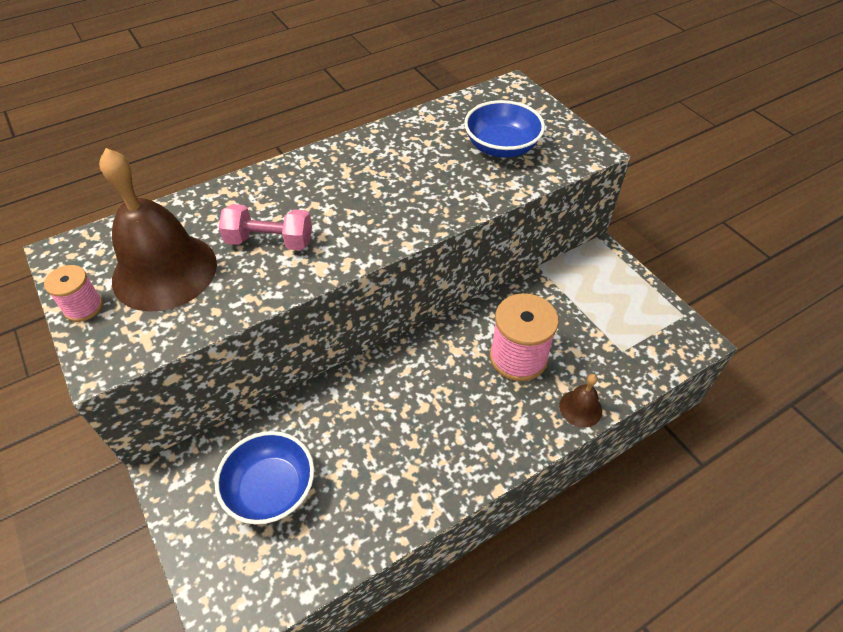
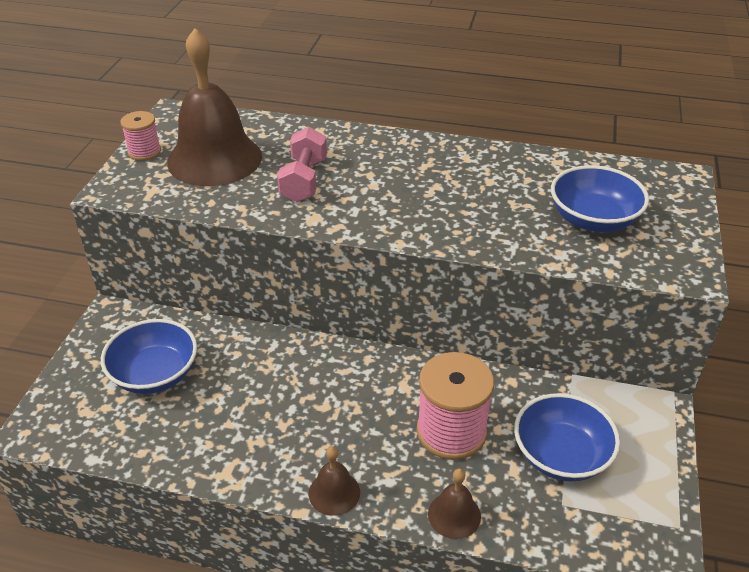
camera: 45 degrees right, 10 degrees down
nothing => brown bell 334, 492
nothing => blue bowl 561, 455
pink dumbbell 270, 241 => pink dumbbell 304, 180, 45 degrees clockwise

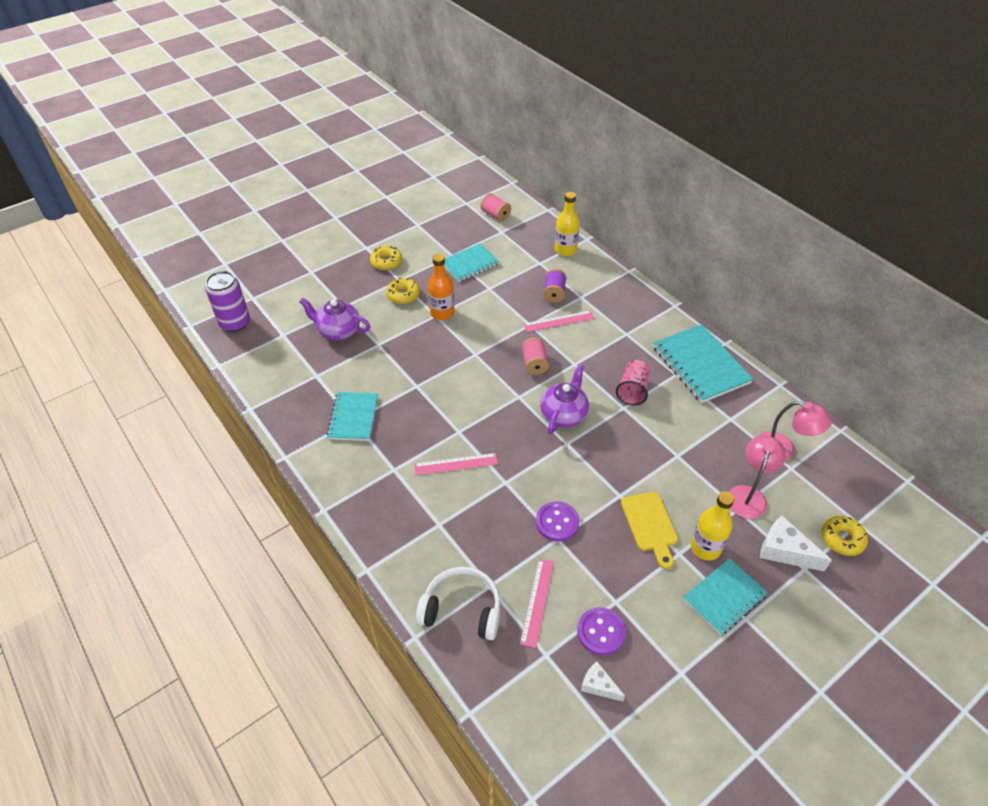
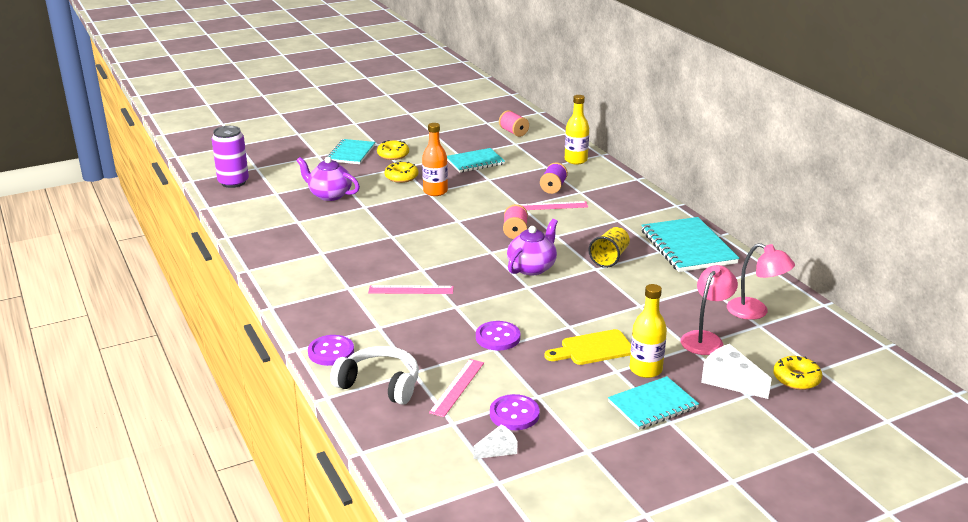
camera: 10 degrees right, 20 degrees down
nothing => purple button 331, 352
turquoise notebook 353, 417 => turquoise notebook 351, 153, moved
pink cup 632, 390 => yellow cup 609, 258
white cheese 598, 685 => white cheese 498, 449, 105 degrees clockwise
yellow cutting board 650, 525 => yellow cutting board 593, 349, 75 degrees clockwise

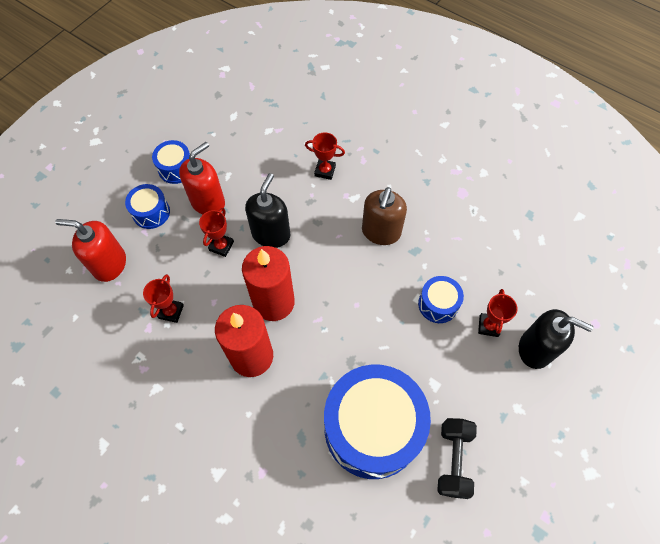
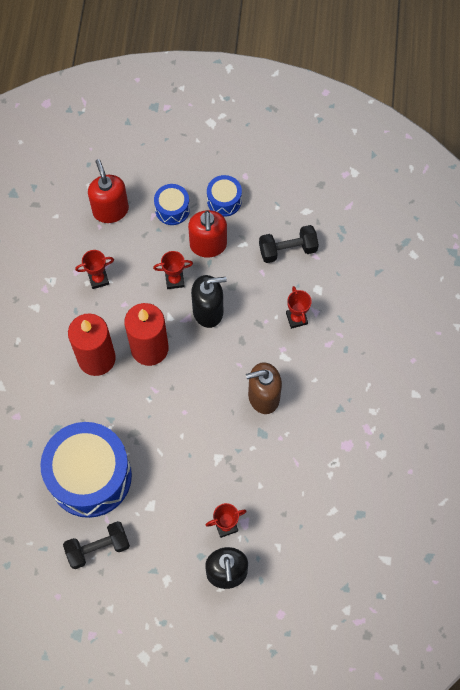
camera: 60 degrees right, 5 degrees up
blue drum 438, 304 => nothing
nothing => black dumbbell 287, 250
red soap dispenser 208, 202 => red soap dispenser 208, 245, 75 degrees clockwise

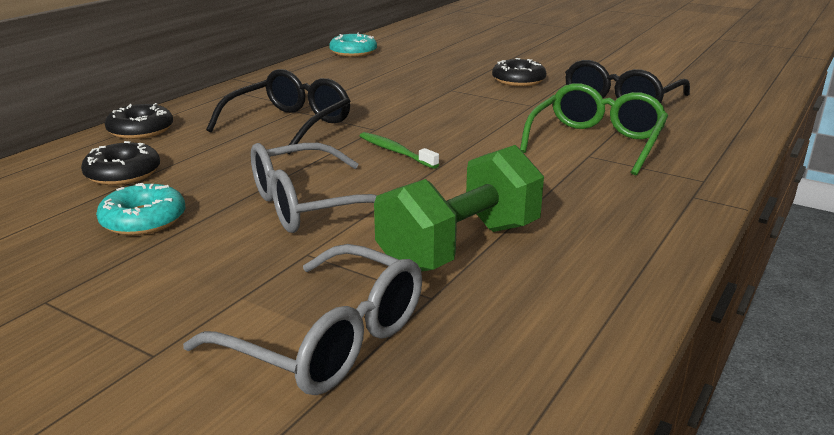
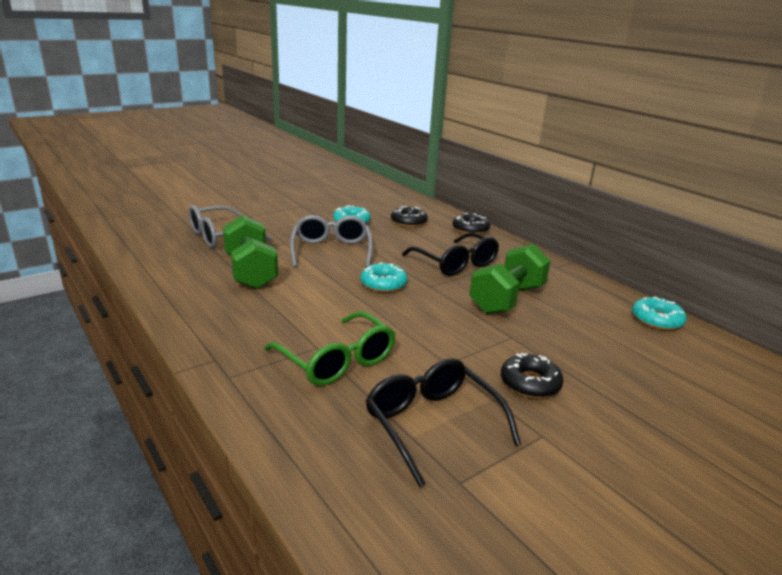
camera: 110 degrees right, 0 degrees up
nothing => green dumbbell 507, 299
green toothbrush 396, 152 => turquoise donut 383, 283

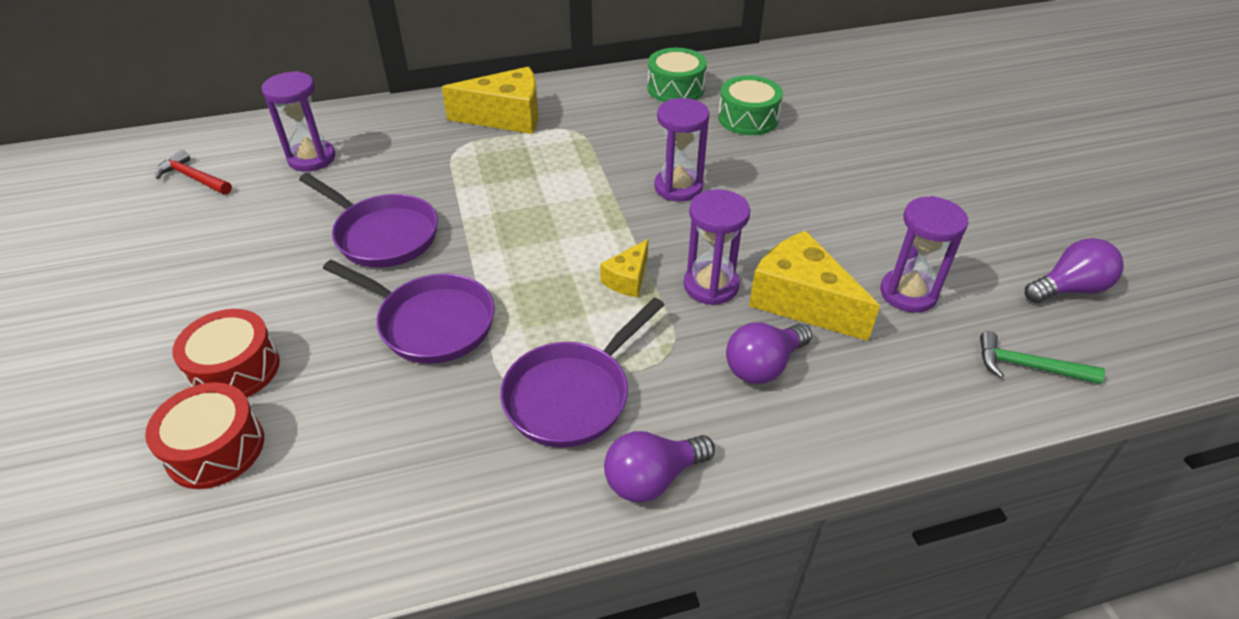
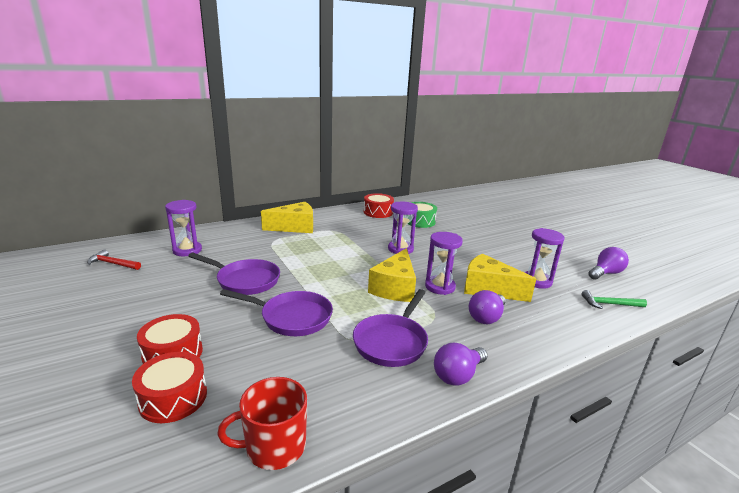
camera: 15 degrees left, 20 degrees down
nothing => red mug 274, 446
green drum 675, 88 => red drum 378, 212
yellow cheese 628, 279 => yellow cheese 395, 288, x1.89

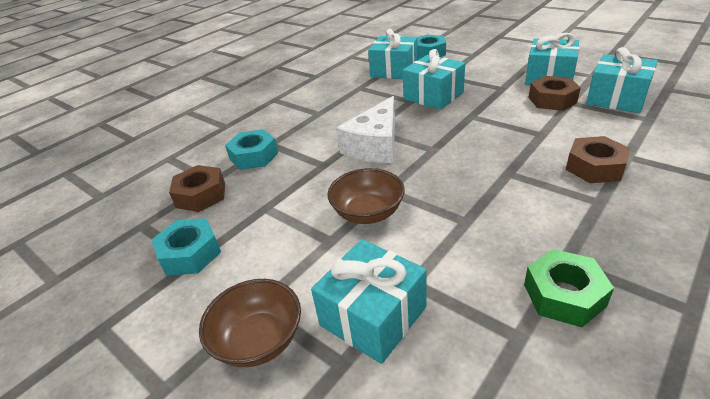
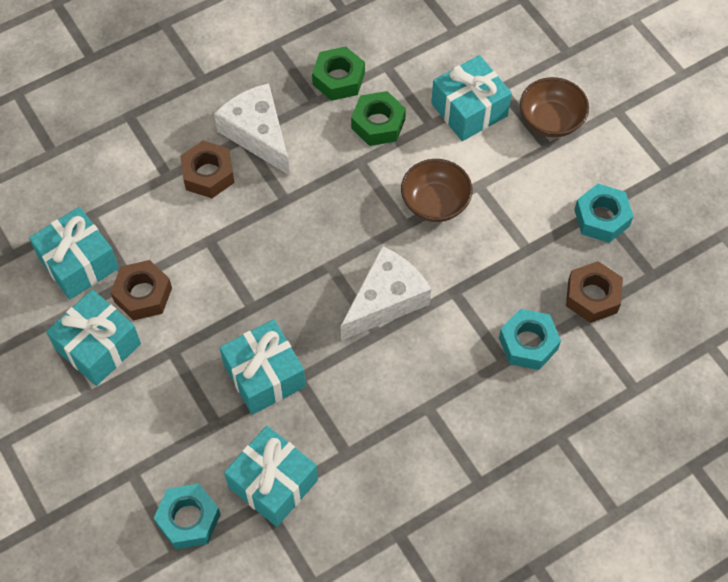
camera: 165 degrees left, 25 degrees up
nothing => white cheese 257, 134
nothing => green nut 378, 124

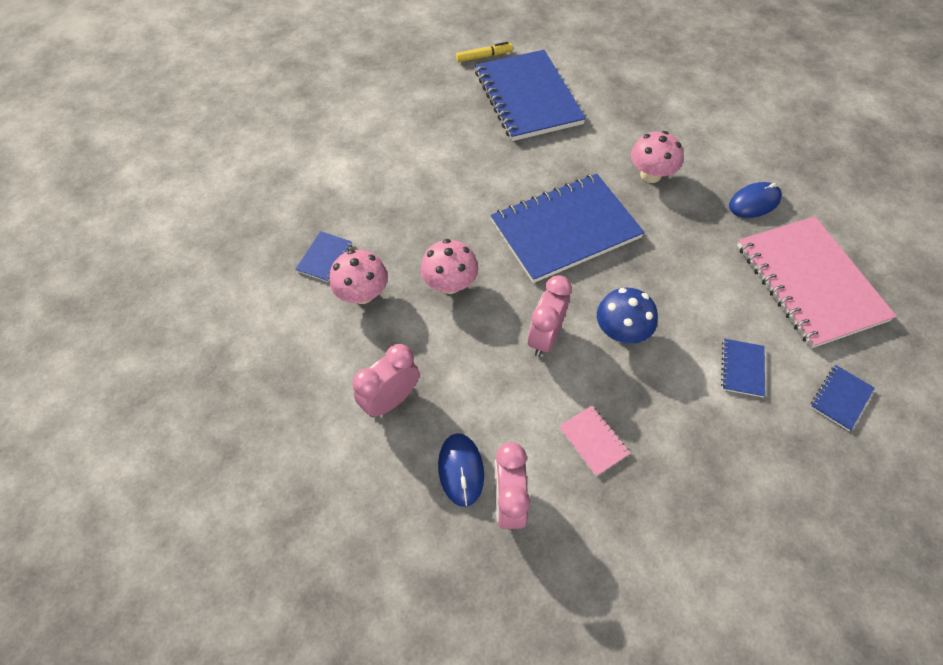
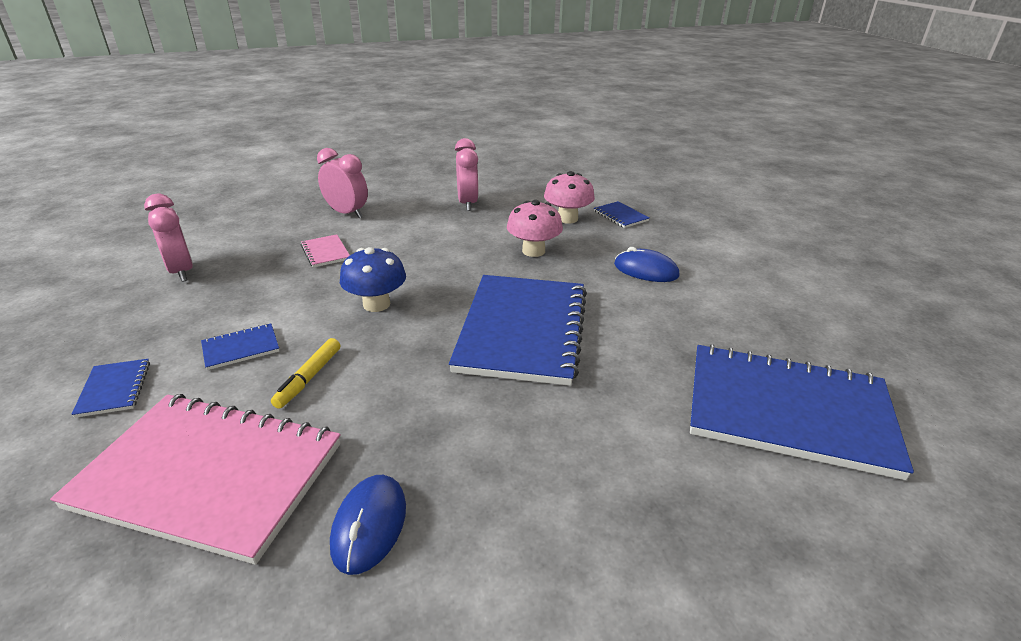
camera: 125 degrees right, 25 degrees down
pink mushroom 650, 175 => nothing
blue mouse 461, 470 => blue mouse 646, 270, moved
yellow marker 484, 56 => yellow marker 309, 378, moved
pink clock 545, 337 => pink clock 181, 271, moved
pink notebook 593, 441 => pink notebook 325, 252, 60 degrees clockwise
blue notebook 742, 368 => blue notebook 241, 348, 75 degrees counterclockwise

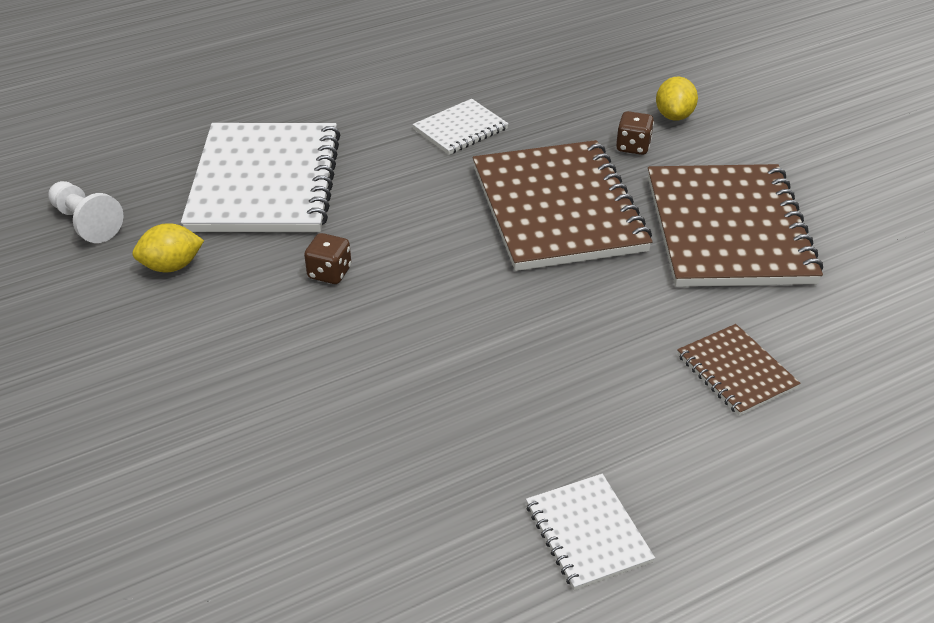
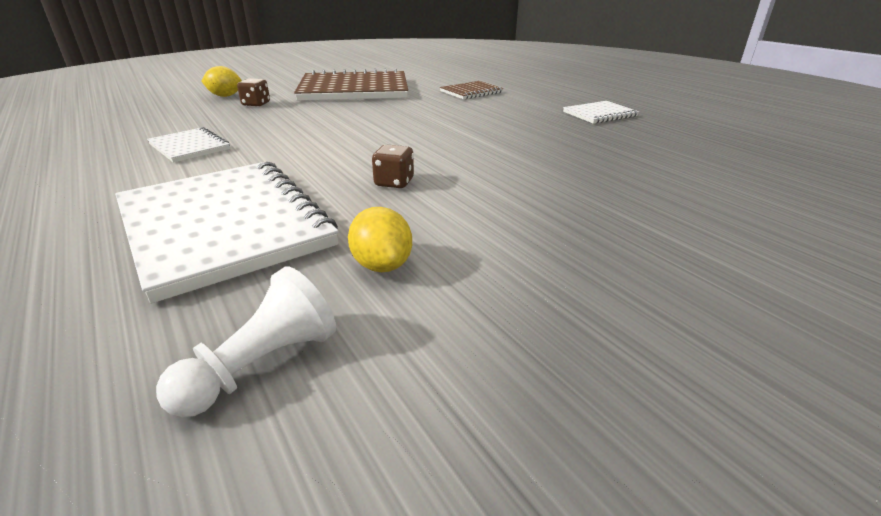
camera: 95 degrees left, 10 degrees down
brown notebook 558, 209 => nothing
white notebook 265, 182 => white notebook 224, 226, 60 degrees clockwise

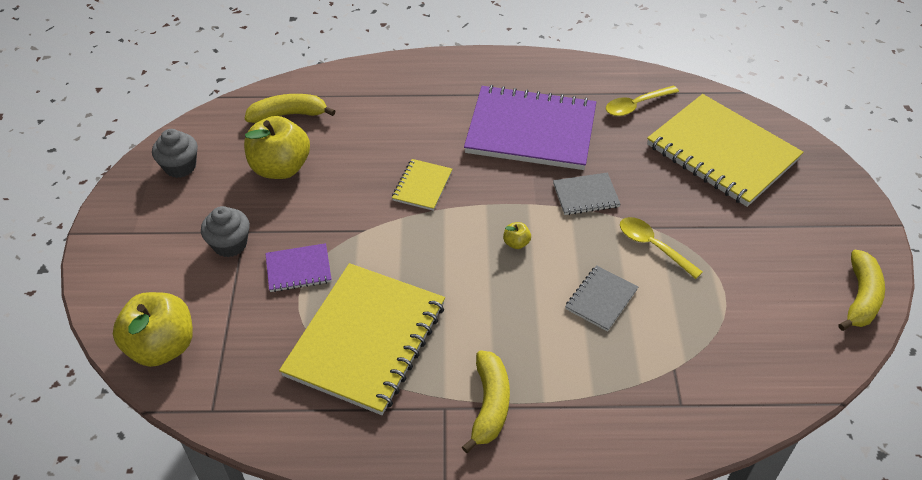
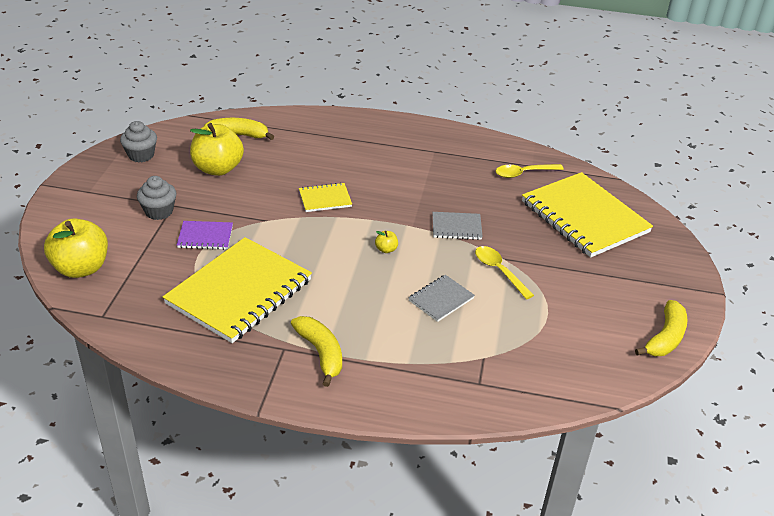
camera: 10 degrees right, 10 degrees down
purple notebook 531, 130 => nothing
yellow notebook 422, 186 => yellow notebook 325, 199, 45 degrees clockwise
yellow banana 489, 405 => yellow banana 321, 353, 45 degrees counterclockwise

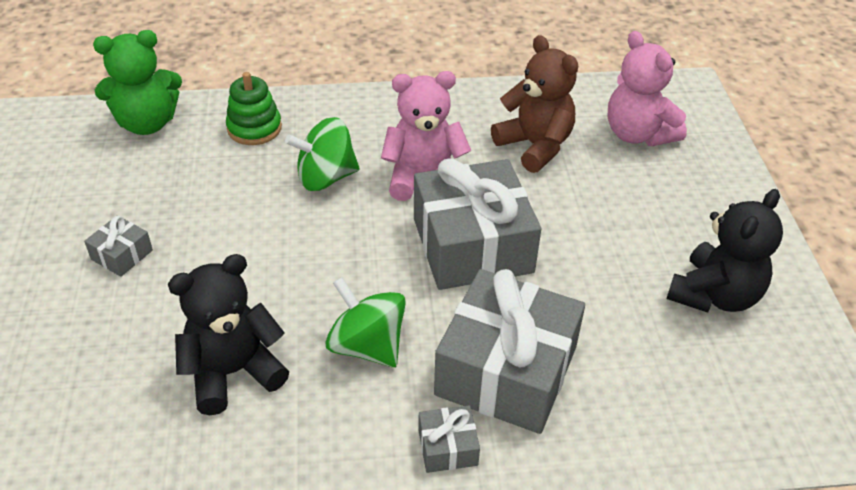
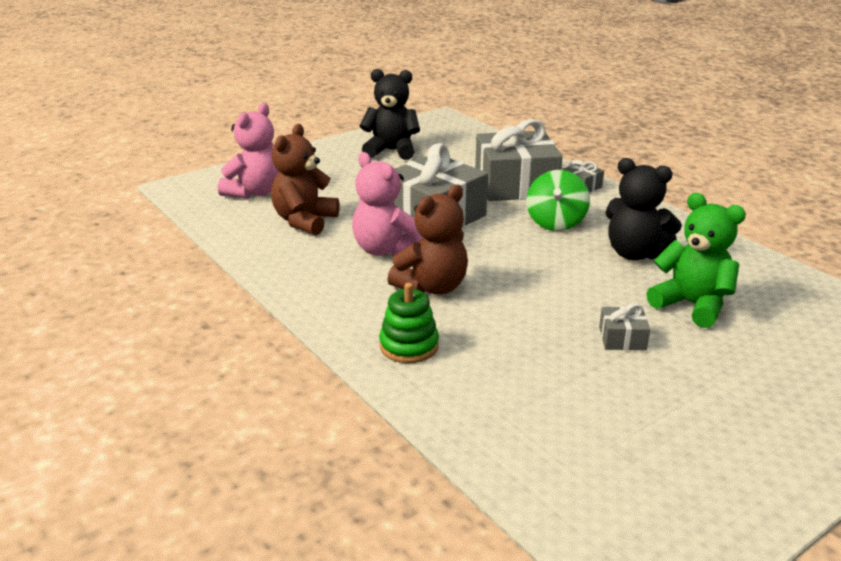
camera: 120 degrees left, 15 degrees down
green teddy bear 147, 123 => green teddy bear 692, 305, moved
green spinning top 325, 177 => brown teddy bear 432, 287

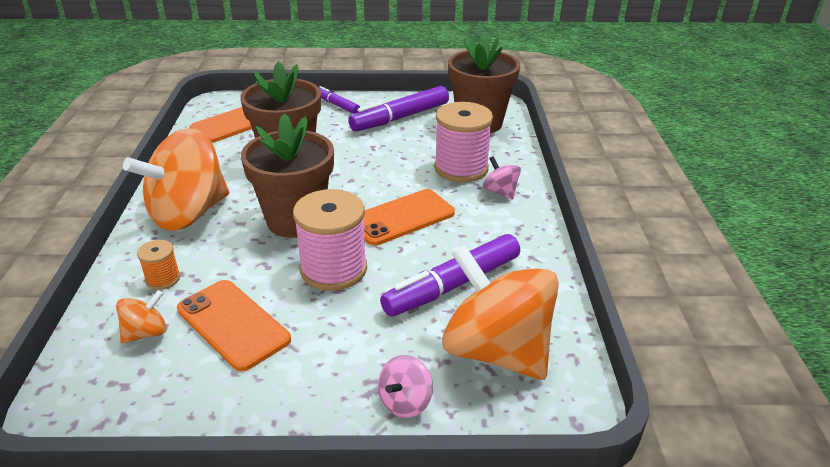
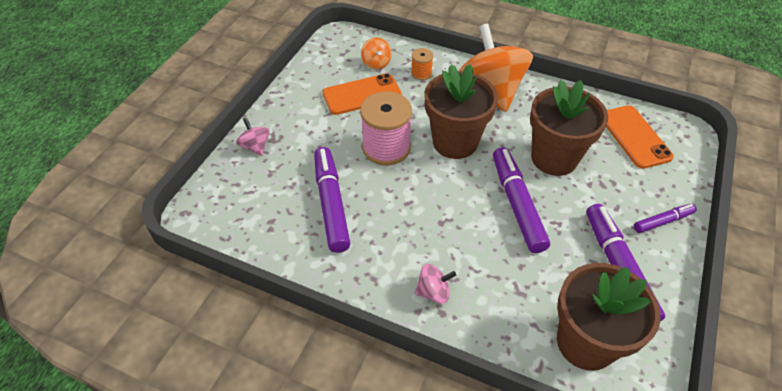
camera: 115 degrees right, 15 degrees up
orange phone 402, 218 => nothing
pink spool 461, 168 => nothing
orange spinning top 496, 350 => nothing
nothing => purple marker 517, 204

